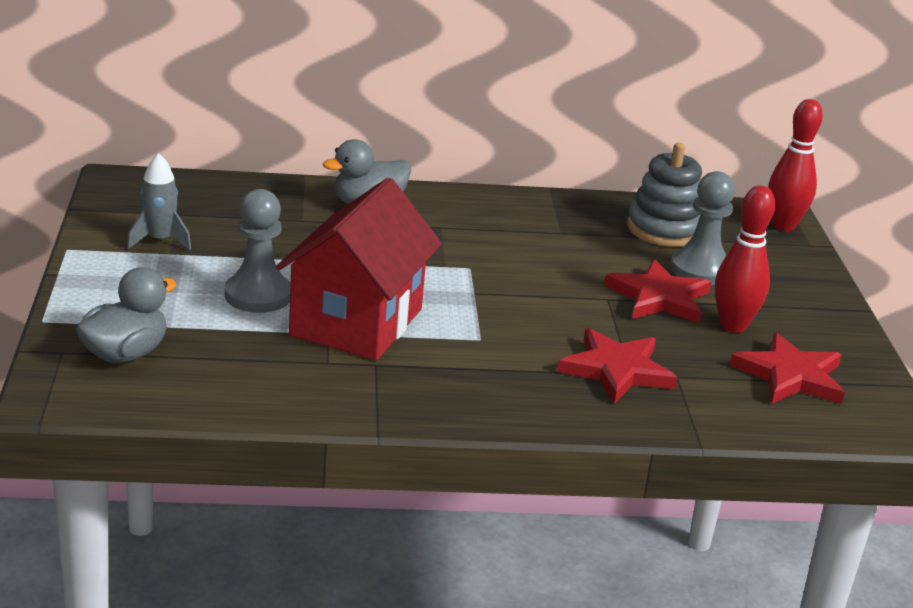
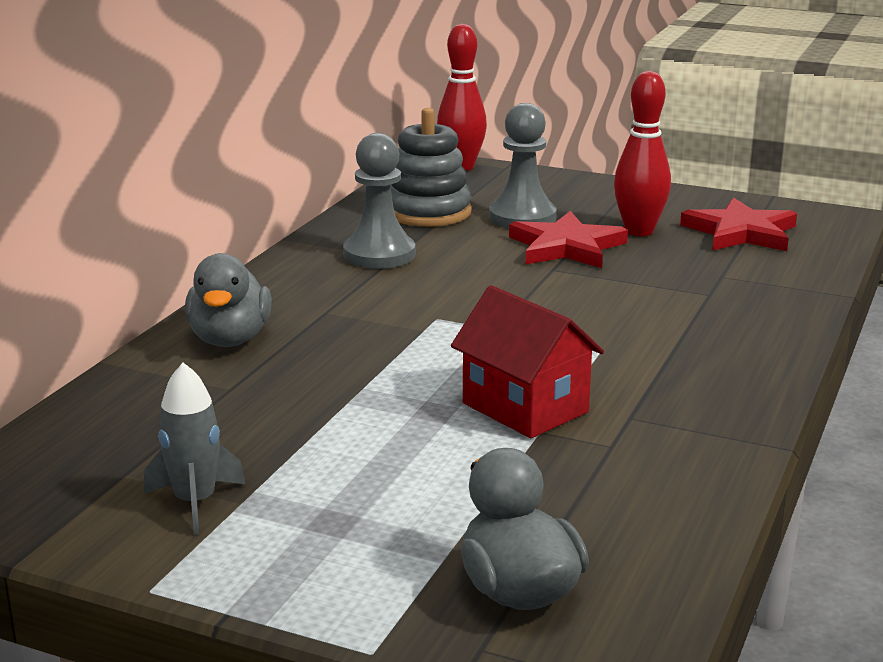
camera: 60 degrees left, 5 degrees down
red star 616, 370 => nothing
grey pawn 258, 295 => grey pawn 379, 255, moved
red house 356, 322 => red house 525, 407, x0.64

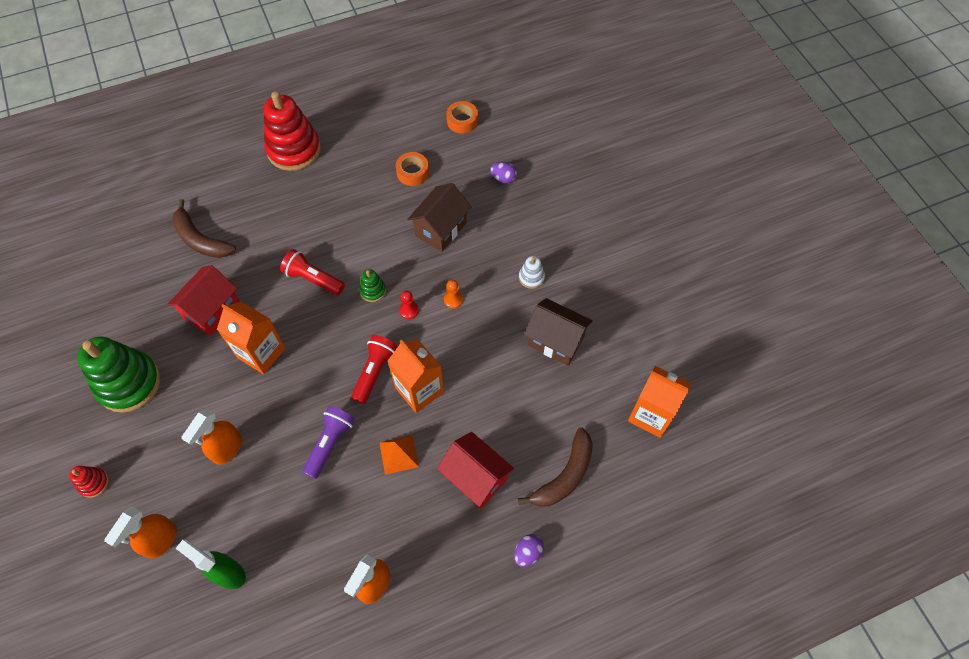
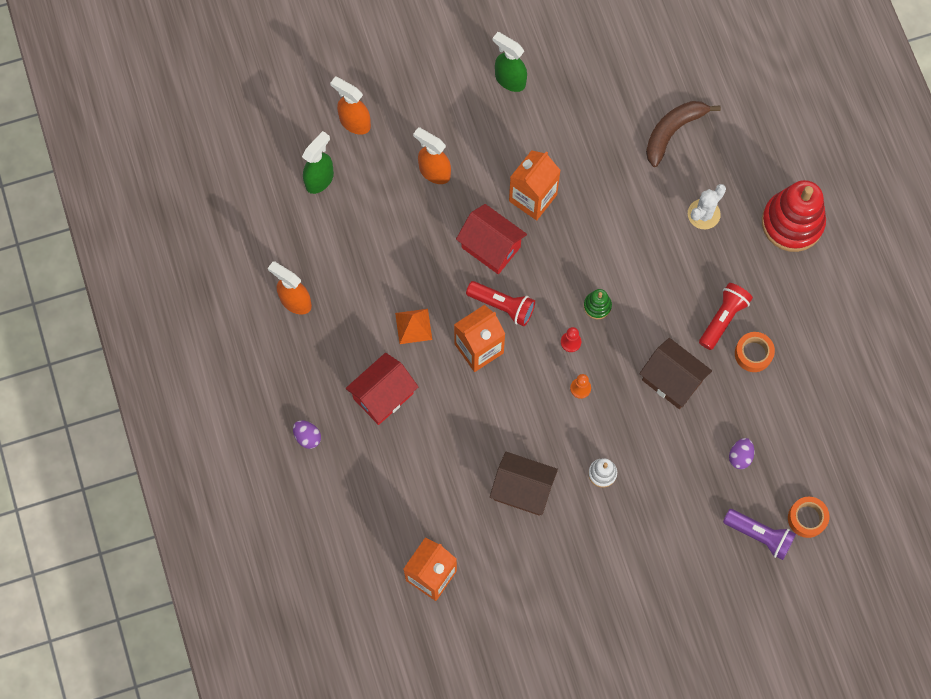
camera: 95 degrees right, 10 degrees up
red stacking toy 94, 483 => nothing
brown banana 565, 475 => nothing
nothing => white cactus 703, 214
red house 212, 311 => red house 491, 247, moved
red flashlight 313, 279 => red flashlight 723, 318, moved
purple flashlight 330, 443 => purple flashlight 759, 535, moved
orange tape 462, 121 => orange tape 807, 518, moved
green stacking toy 129, 383 => green spray bottle 509, 80
brown house 556, 341 => brown house 522, 490, 75 degrees clockwise

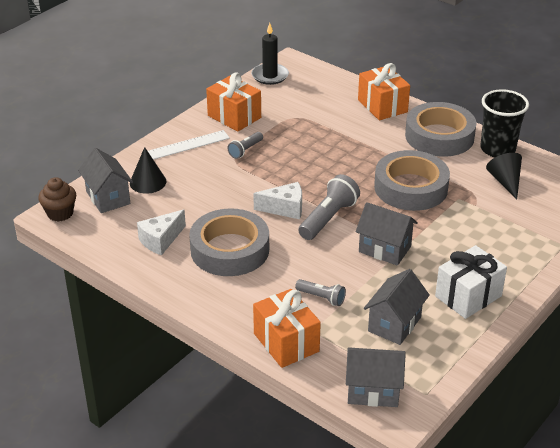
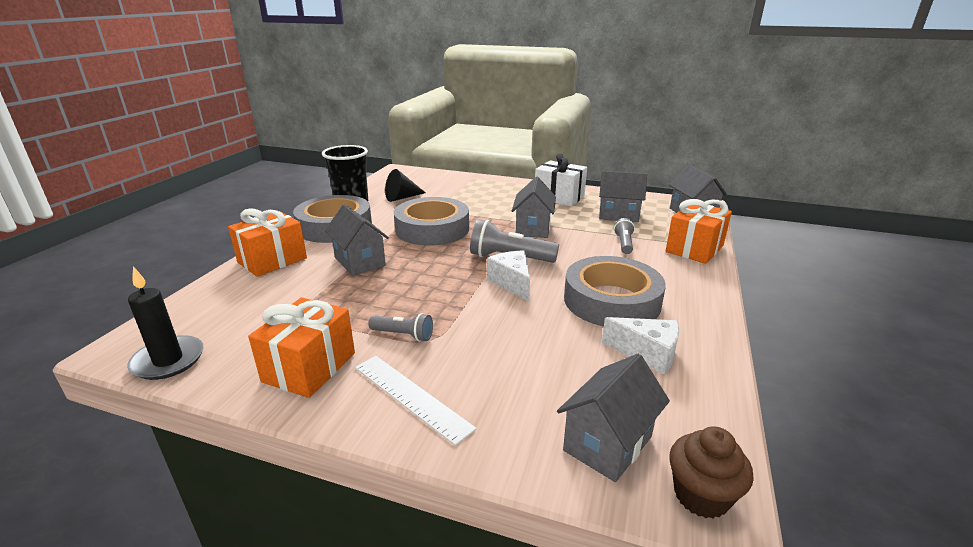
camera: 110 degrees left, 10 degrees down
black cone 148, 182 => nothing
nothing => grey house 360, 262

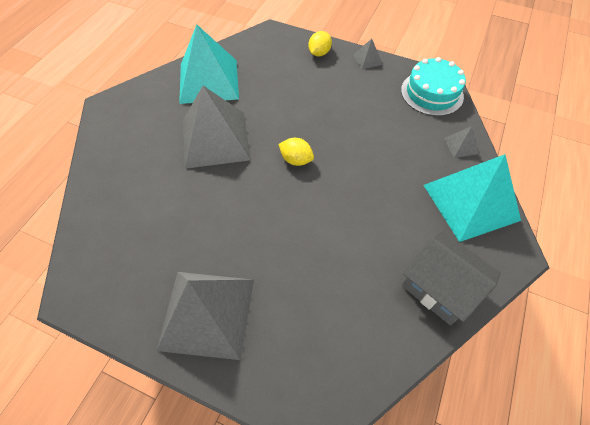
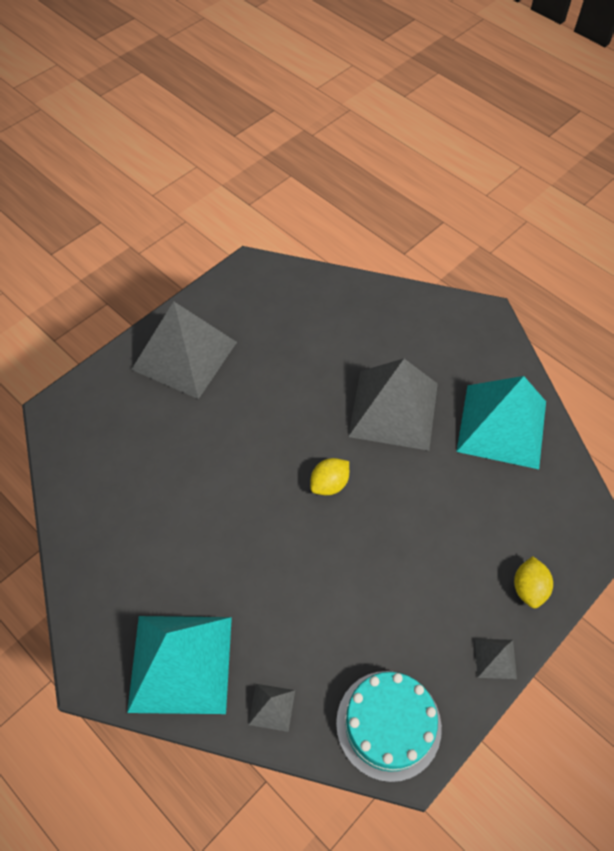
camera: 110 degrees right, 0 degrees up
grey house 439, 287 => nothing
yellow lemon 319, 53 => yellow lemon 528, 588, 45 degrees clockwise

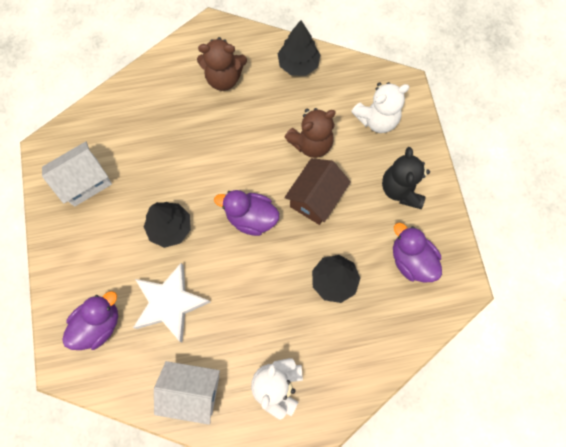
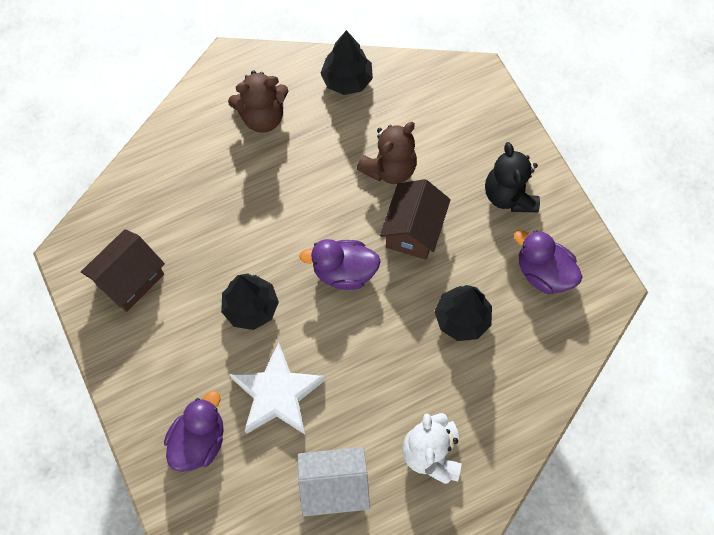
camera: 15 degrees left, 5 degrees down
white teddy bear 377, 119 => nothing
white house 85, 182 => brown house 130, 279

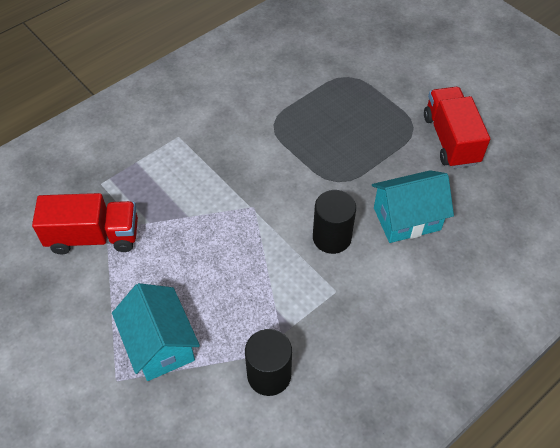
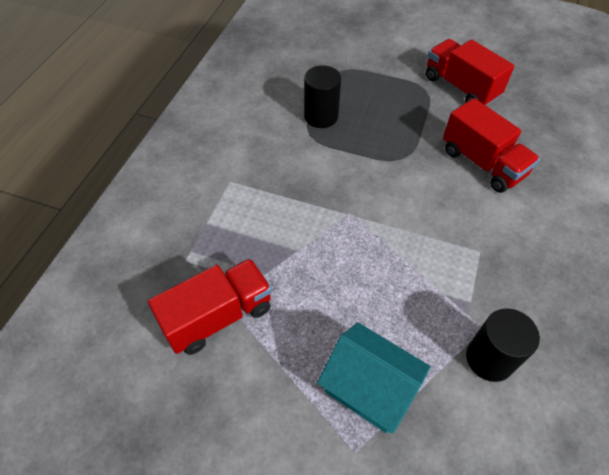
camera: 30 degrees left, 0 degrees up
black cylinder 332, 237 => black cylinder 321, 116, moved
turquoise house 407, 219 => red truck 482, 163

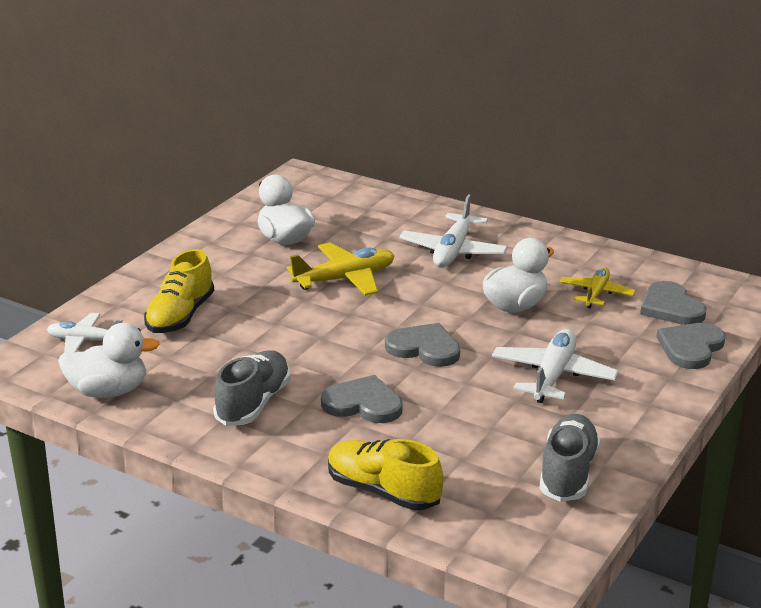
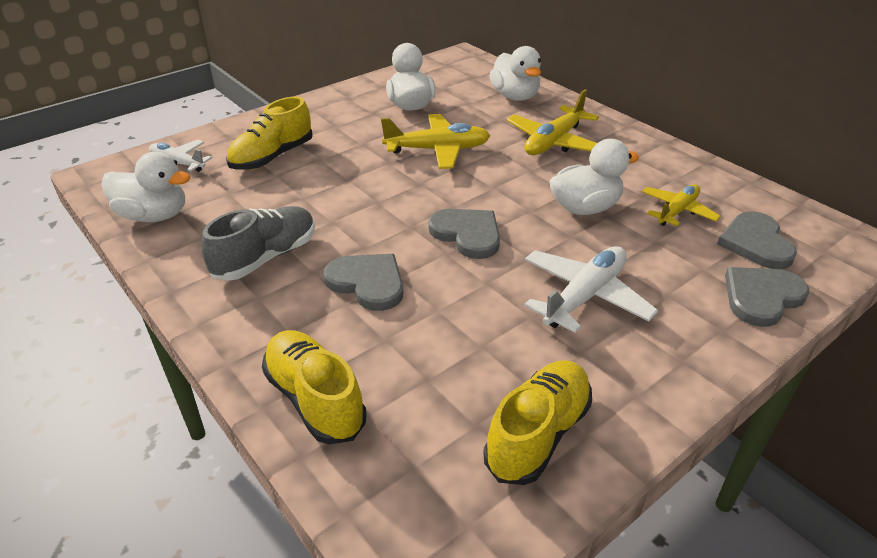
camera: 20 degrees right, 10 degrees up
nothing => white duck 515, 96
white plane 453, 251 => yellow plane 554, 142
grey shoe 568, 473 => yellow shoe 538, 434

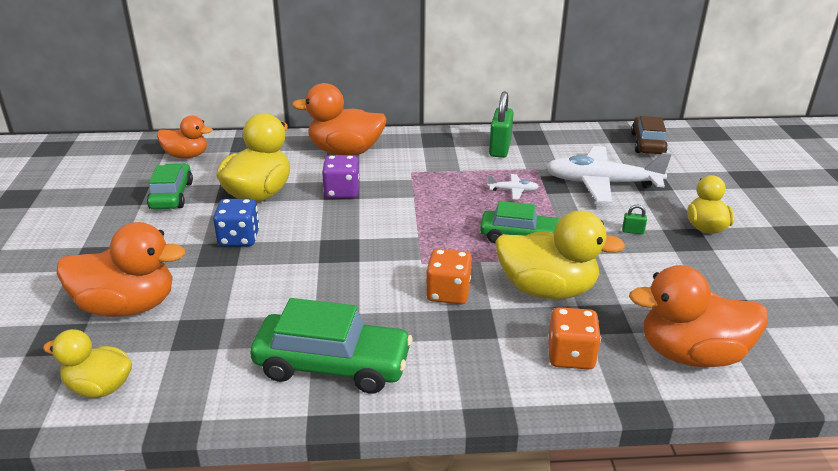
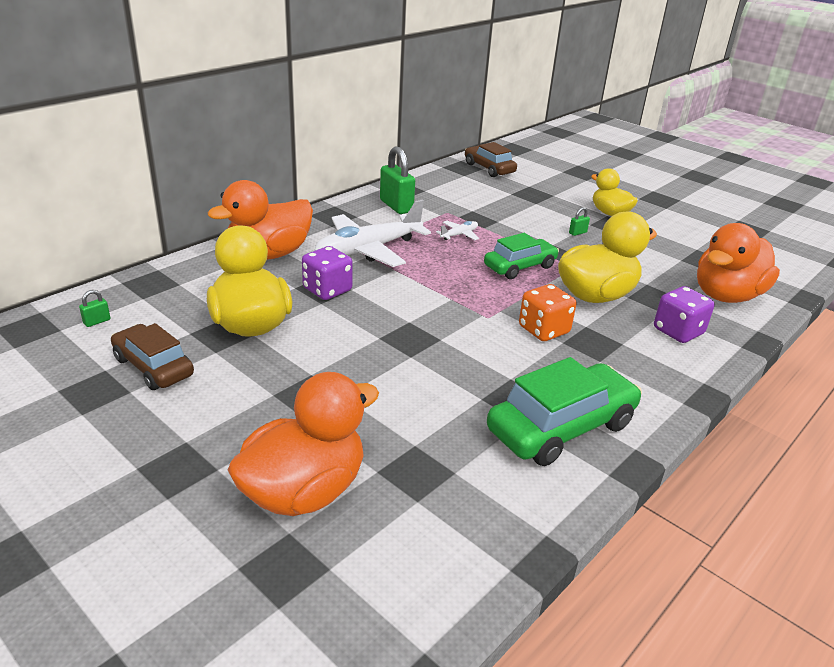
camera: 45 degrees left, 0 degrees up
yellow duck 99, 387 => nothing
blue dice 239, 238 => nothing
white plane 601, 183 => white plane 368, 250, moved
orange duck 186, 156 => green padlock 97, 321
green car 171, 195 => brown car 153, 367
orange dice 570, 356 => purple dice 678, 331

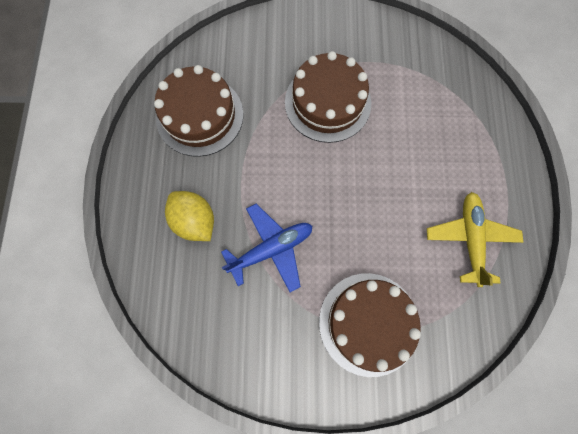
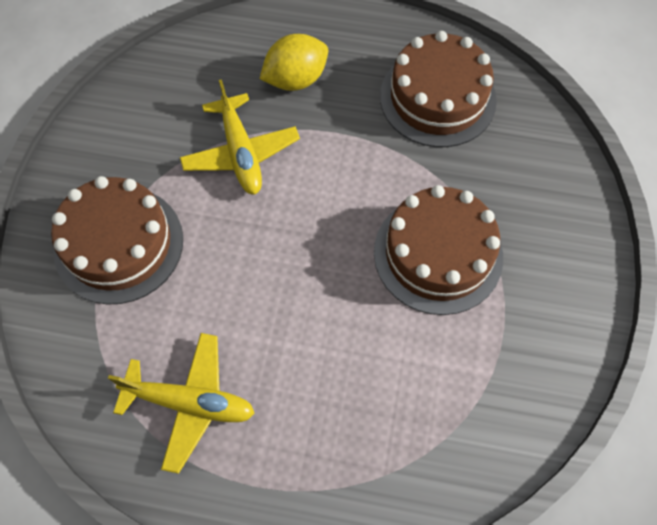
camera: 100 degrees right, 10 degrees down
blue plane 271, 249 => yellow plane 241, 153

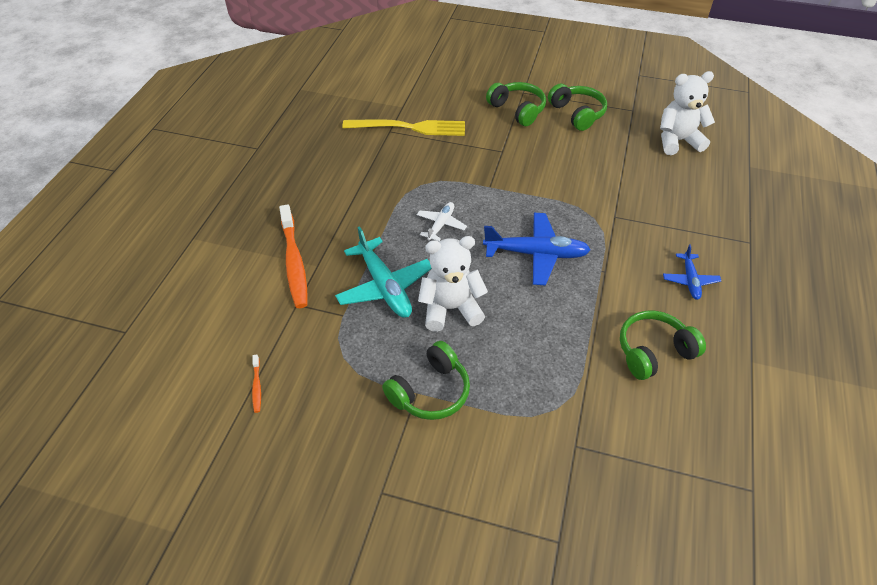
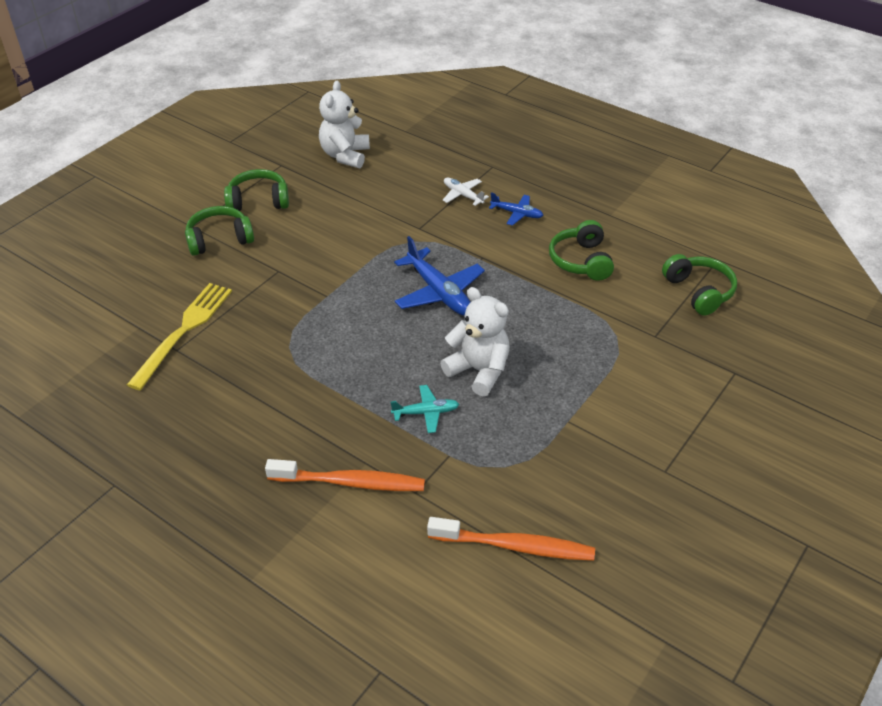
camera: 70 degrees left, 5 degrees down
green headphones 430, 391 => green headphones 699, 292, moved
white plane 441, 225 => white plane 463, 195, moved
white teddy bear 450, 309 => white teddy bear 479, 371, 120 degrees clockwise
blue plane 536, 254 => blue plane 439, 292, 120 degrees clockwise
orange toothbrush 257, 386 => orange toothbrush 514, 546, x2.34
turquoise plane 384, 286 => turquoise plane 426, 413, x0.56

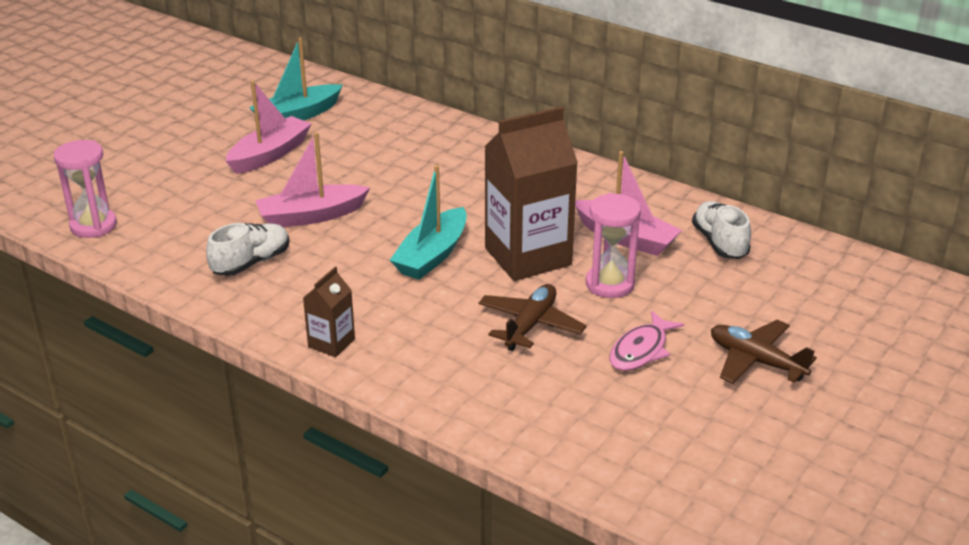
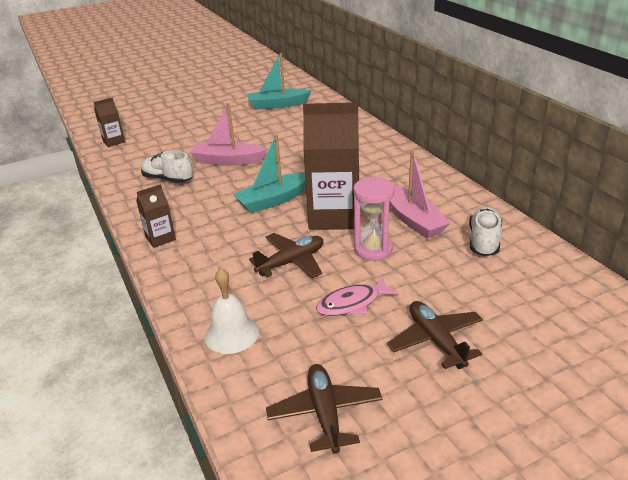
camera: 30 degrees right, 0 degrees up
pink boat 270, 154 => nothing
nothing => white bell 231, 334
nothing => brown plane 325, 413
pink hourglass 93, 226 => brown carton 114, 141
white shoe 251, 263 => white shoe 168, 179, 135 degrees counterclockwise

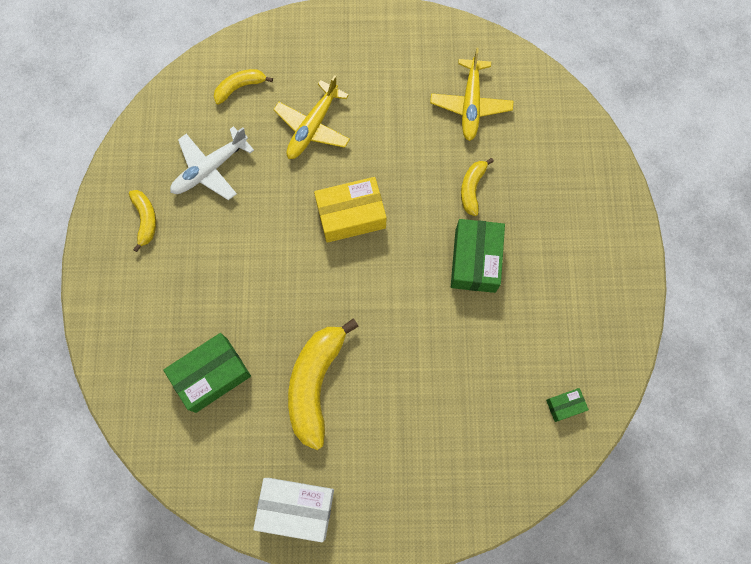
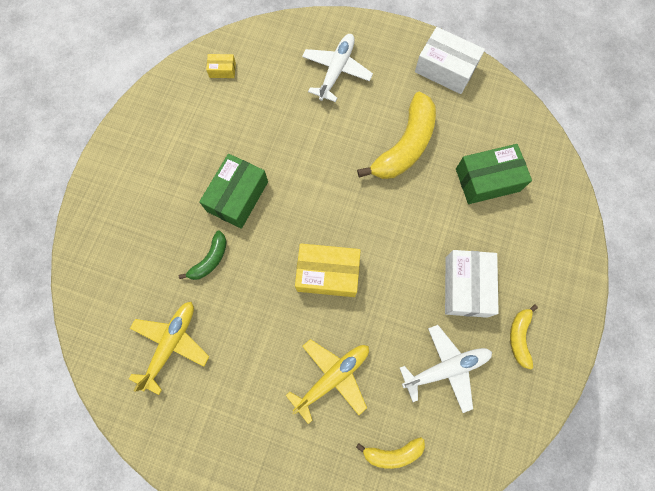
camera: 160 degrees left, 0 degrees up
nothing => white plane 336, 71
nothing => white box 466, 286
yellow banana 472, 188 => green banana 210, 260
green box 565, 405 => yellow box 222, 70

